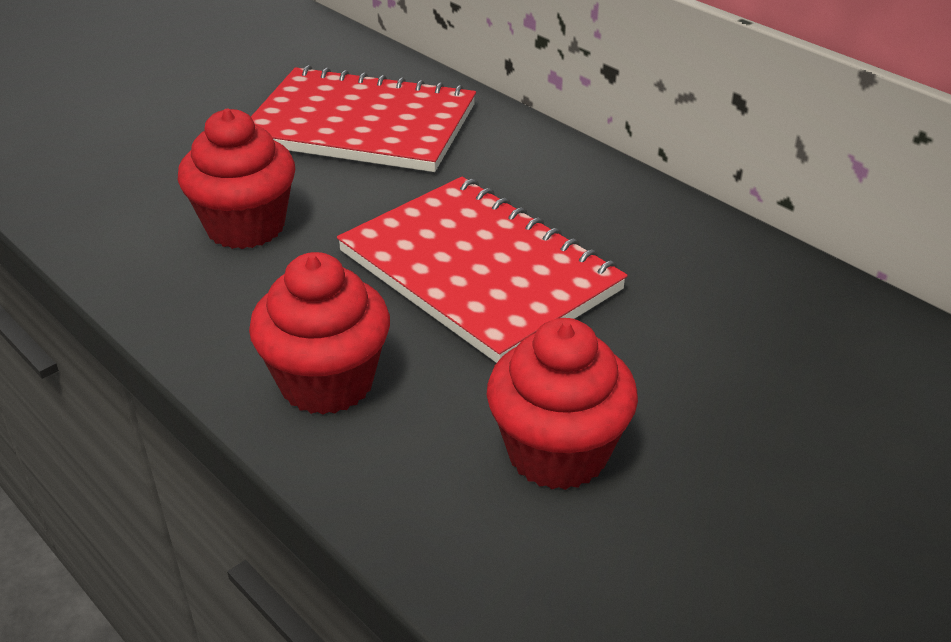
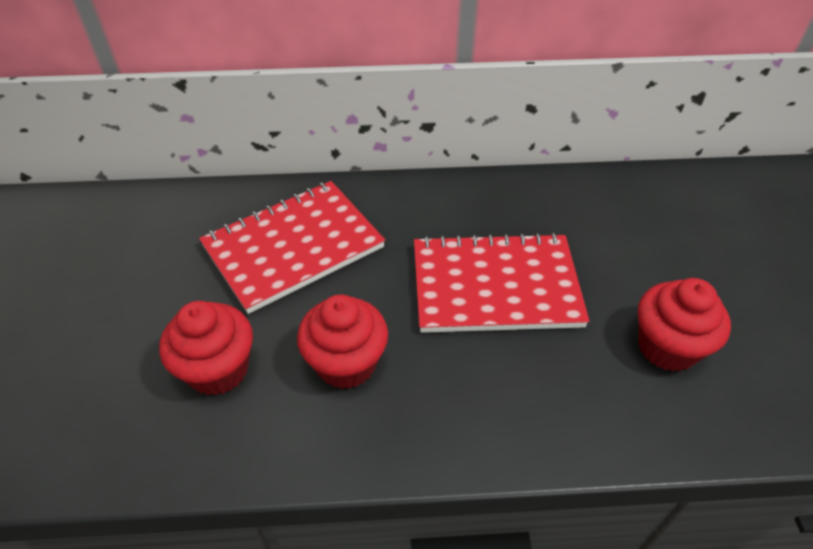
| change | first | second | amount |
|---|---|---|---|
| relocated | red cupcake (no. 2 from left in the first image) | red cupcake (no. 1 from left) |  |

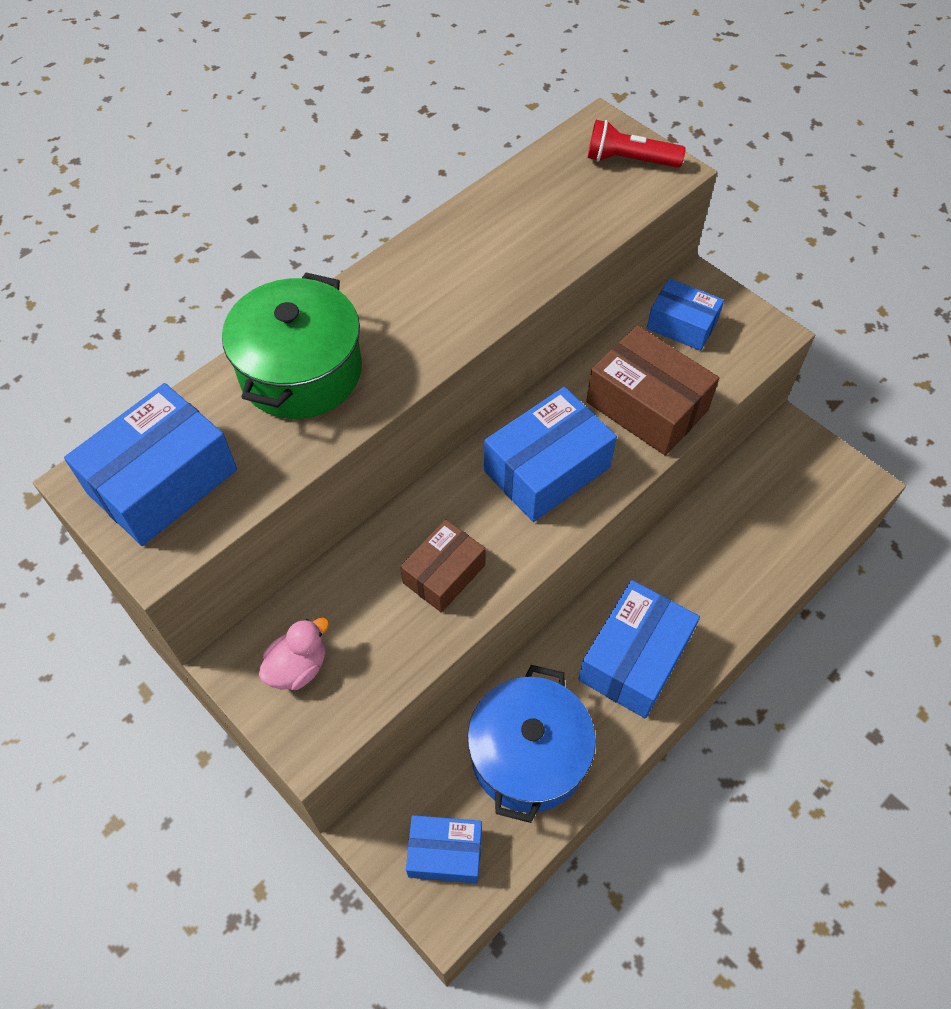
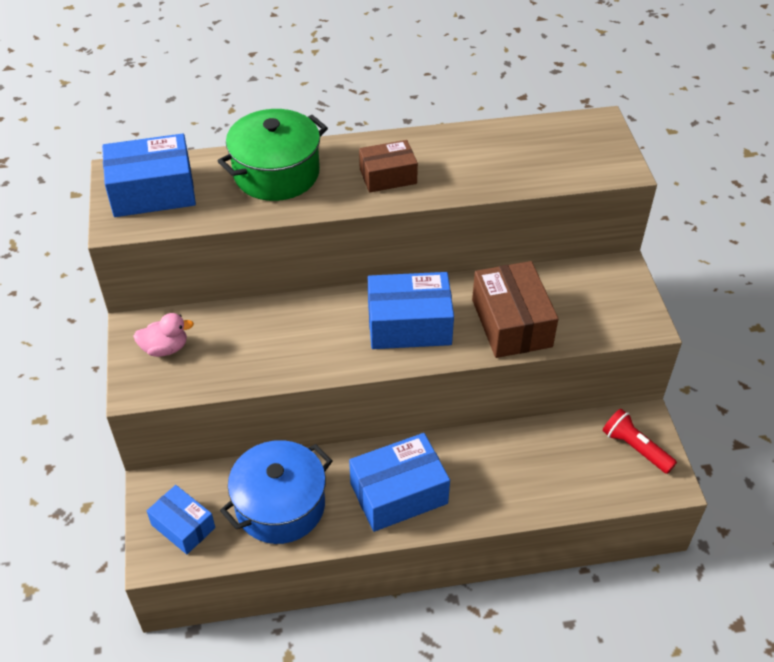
| change | first | second | amount |
|---|---|---|---|
| relocated | red flashlight |  |  |
| missing | blue box (no. 5 from left) |  |  |
| relocated | brown box (no. 1 from left) |  |  |

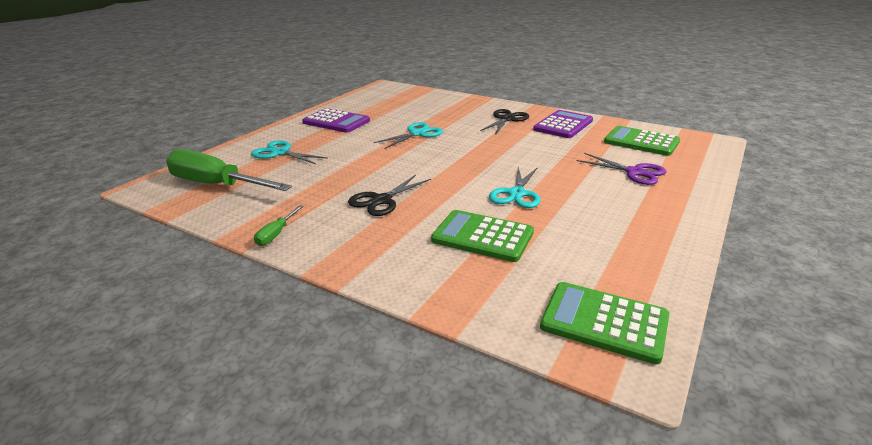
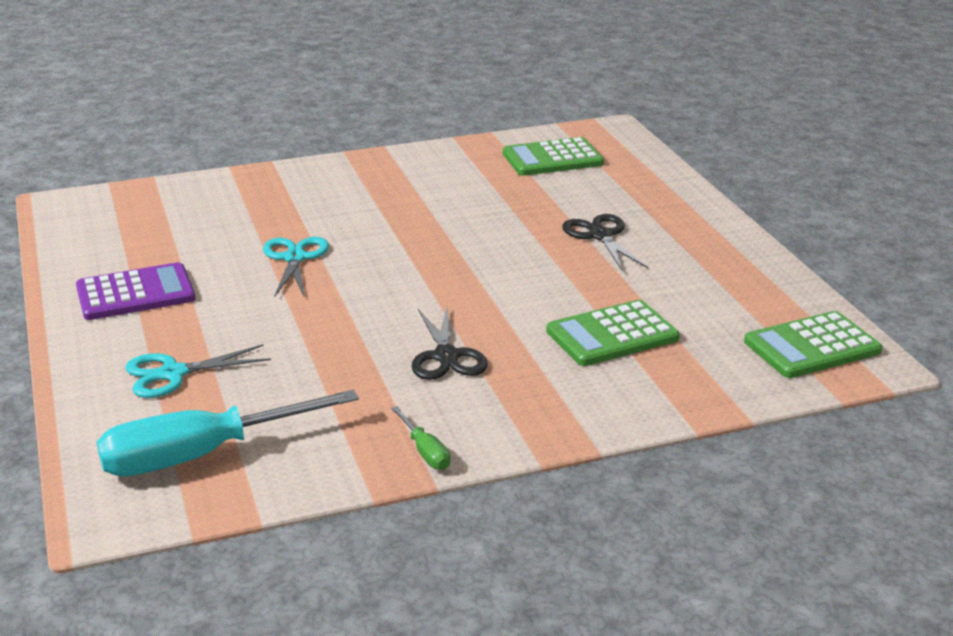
| change | first | second | amount |
|---|---|---|---|
| relocated | black scissors (no. 2 from left) |  |  |
| missing | purple calculator (no. 2 from left) |  |  |
| colour | green screwdriver (no. 1 from left) | turquoise screwdriver |  |
| missing | purple scissors |  |  |
| missing | turquoise scissors (no. 3 from left) |  |  |

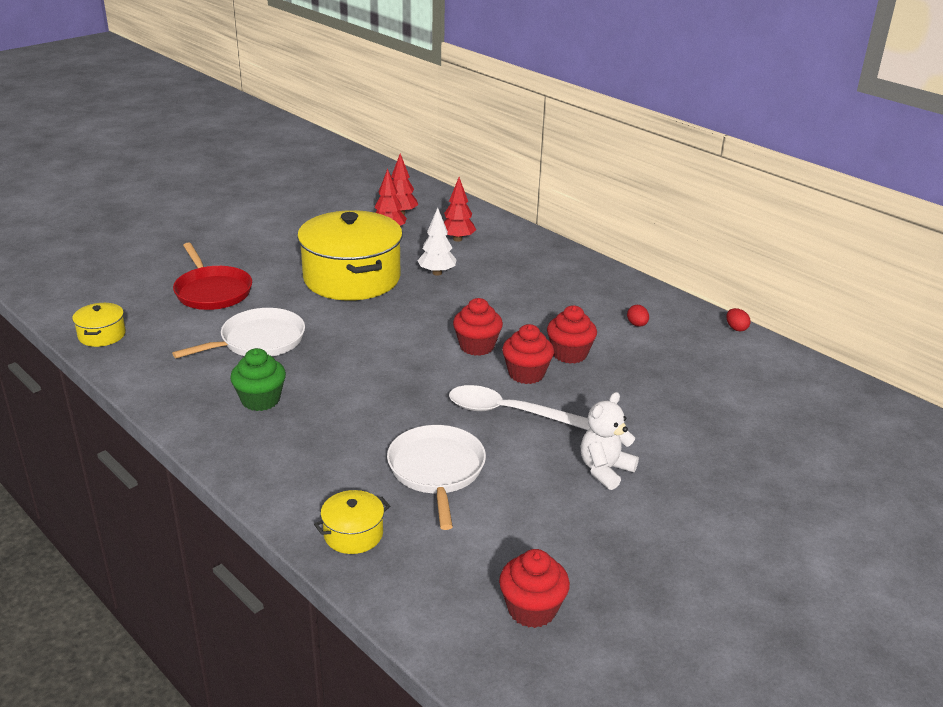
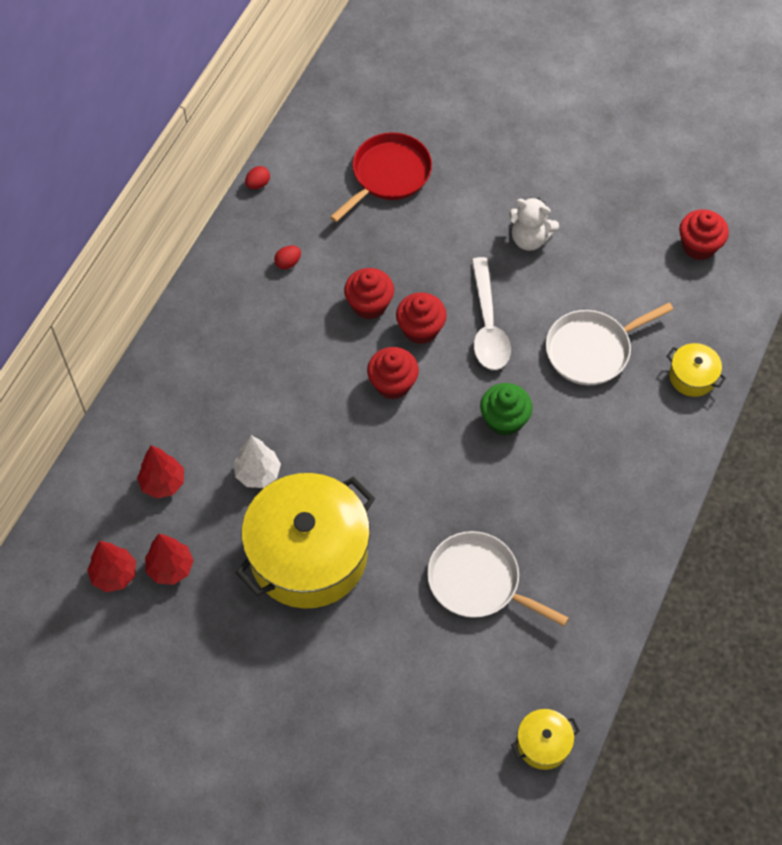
| change | first | second | amount |
|---|---|---|---|
| relocated | red pan |  |  |
| relocated | green cupcake |  |  |

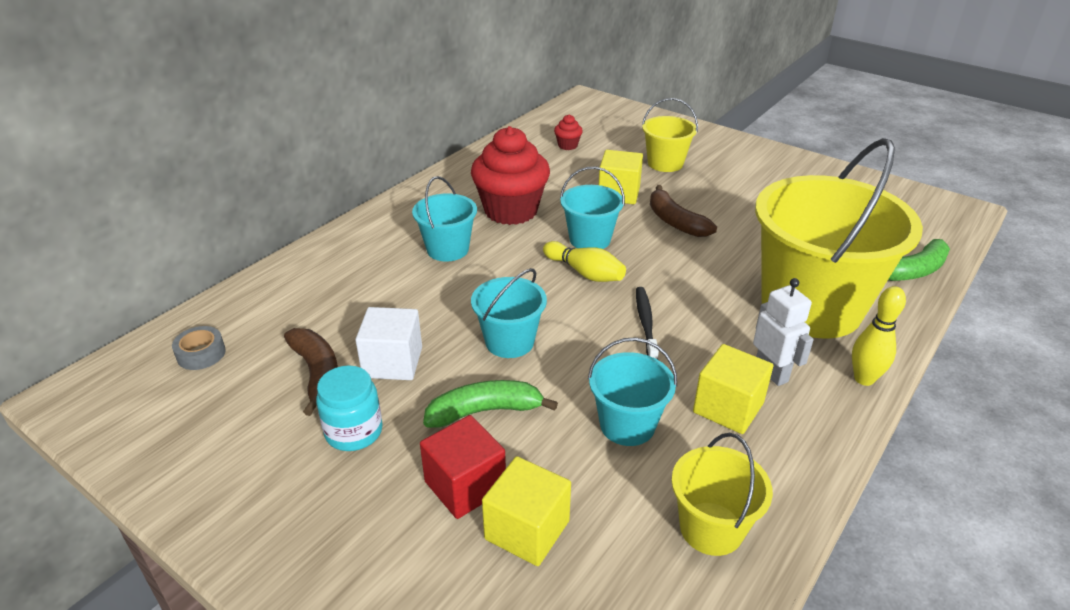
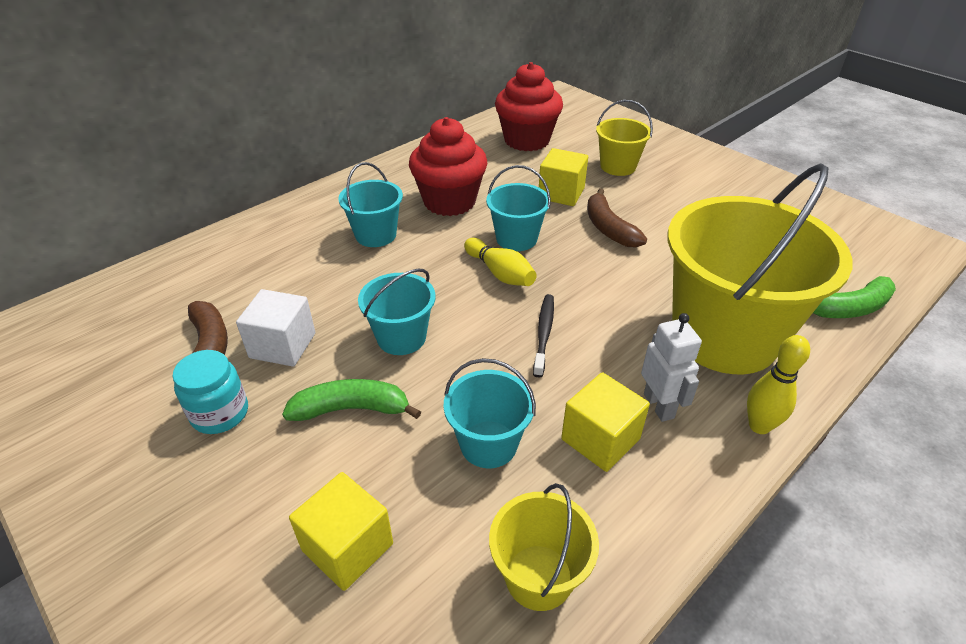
| change | first | second | amount |
|---|---|---|---|
| size | red cupcake (no. 2 from left) |  | x2.38 |
| missing | grey tape |  |  |
| missing | red cube |  |  |

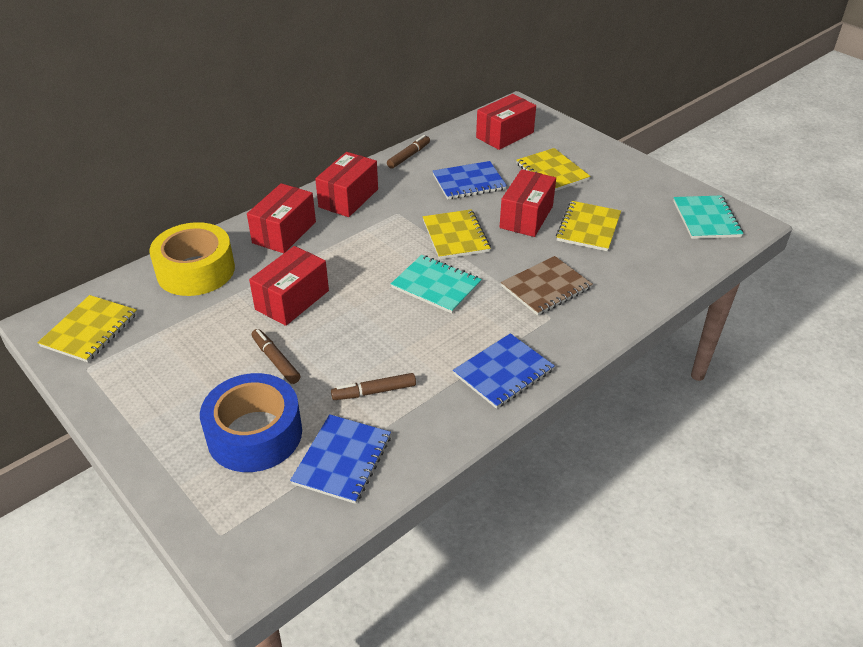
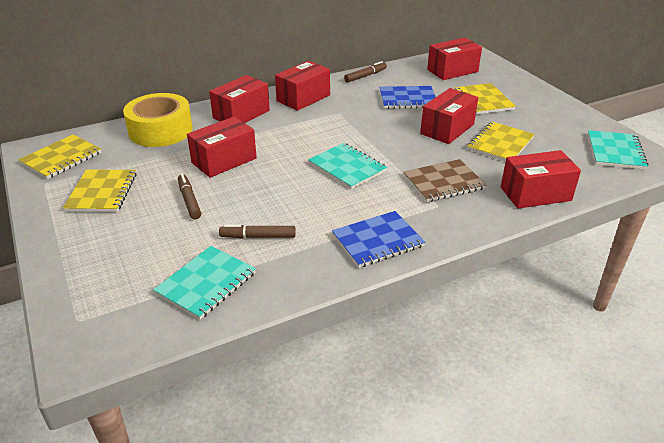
| change | first | second | amount |
|---|---|---|---|
| relocated | yellow notebook (no. 2 from left) |  |  |
| missing | blue tape |  |  |
| colour | blue notebook (no. 1 from left) | turquoise notebook (no. 1 from left) |  |
| appeared |  | red box (no. 6 from left) |  |

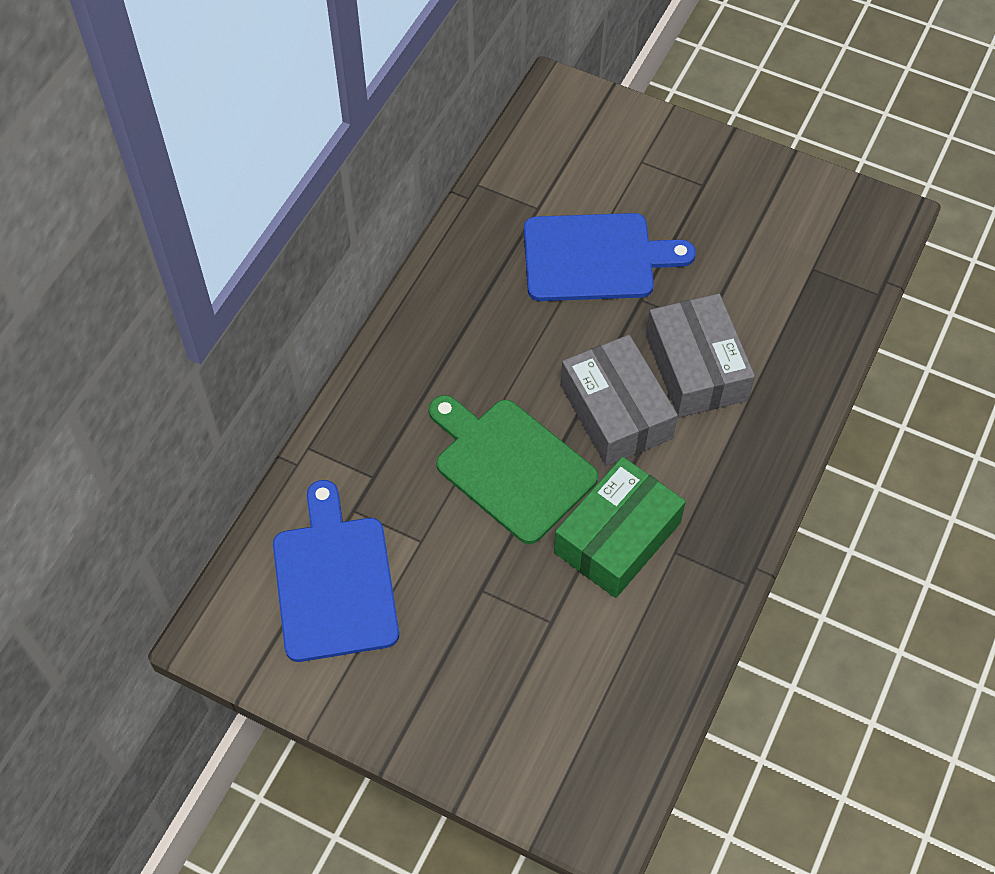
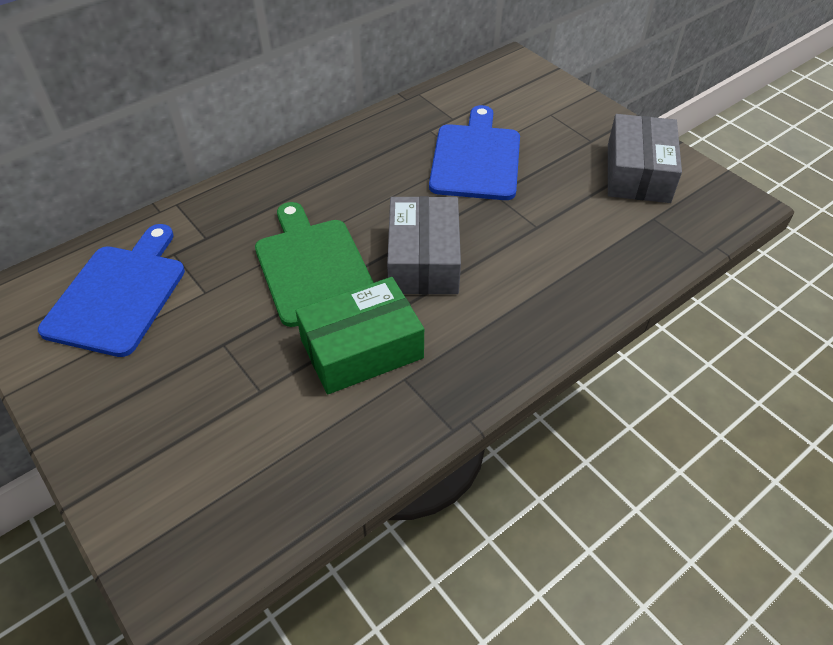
| change | first | second | amount |
|---|---|---|---|
| spun | blue cutting board (no. 2 from left) |  | 105 degrees counterclockwise |
| relocated | grey box (no. 2 from left) |  |  |

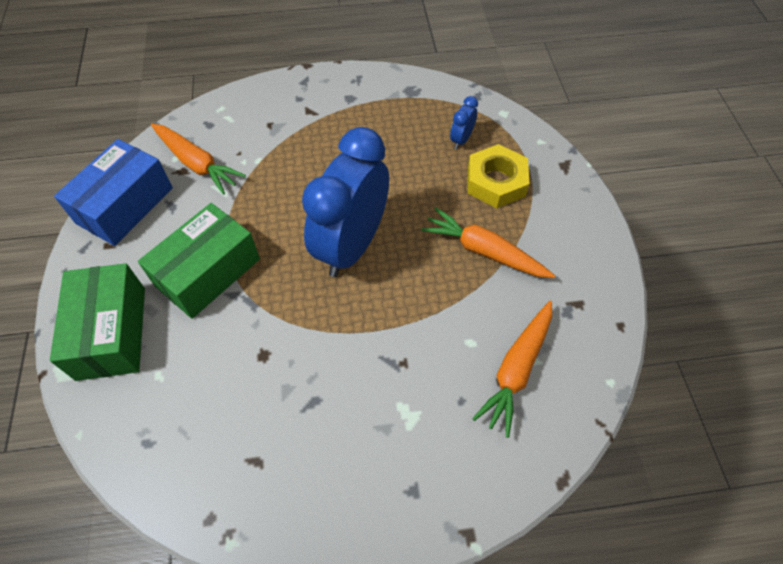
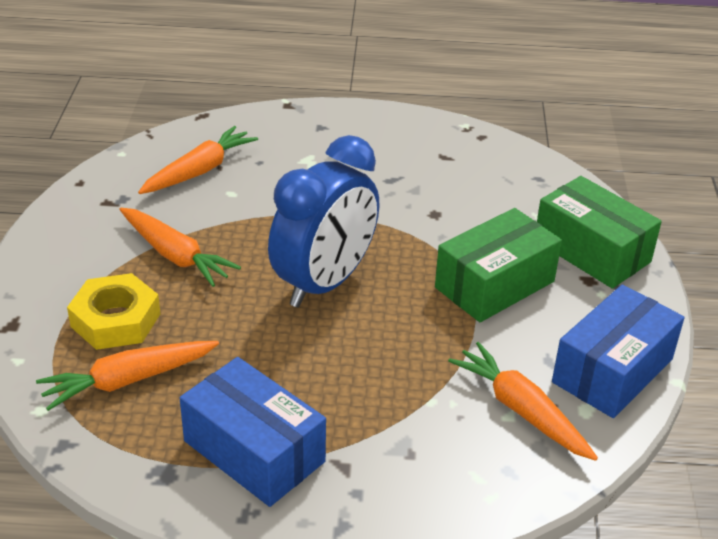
| change | first | second | amount |
|---|---|---|---|
| exchanged | blue clock (no. 2 from left) | orange carrot (no. 1 from left) |  |
| spun | green box (no. 1 from left in the first image) | green box (no. 2 from left) | 45 degrees counterclockwise |
| appeared |  | blue box (no. 1 from left) |  |

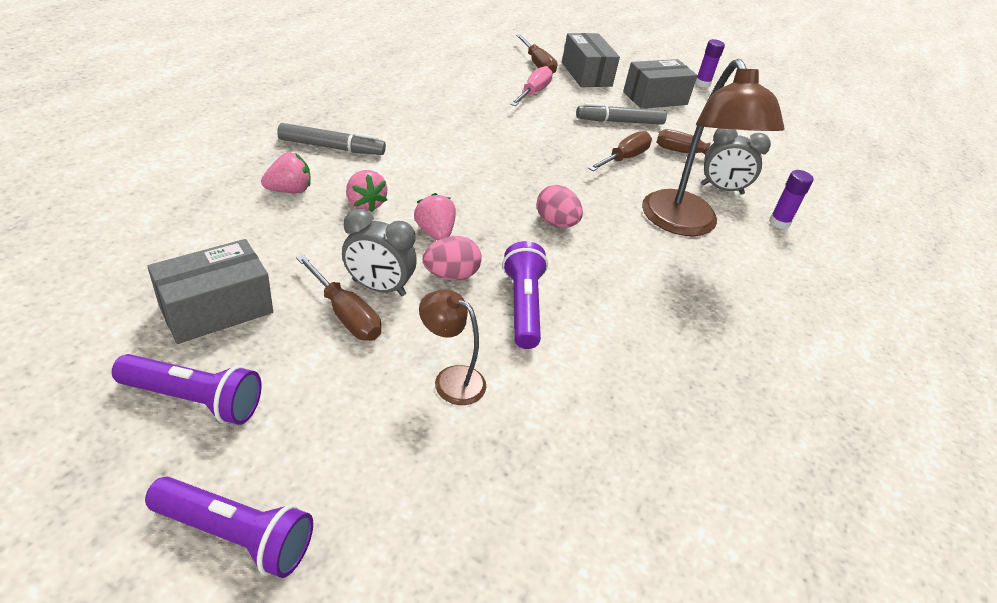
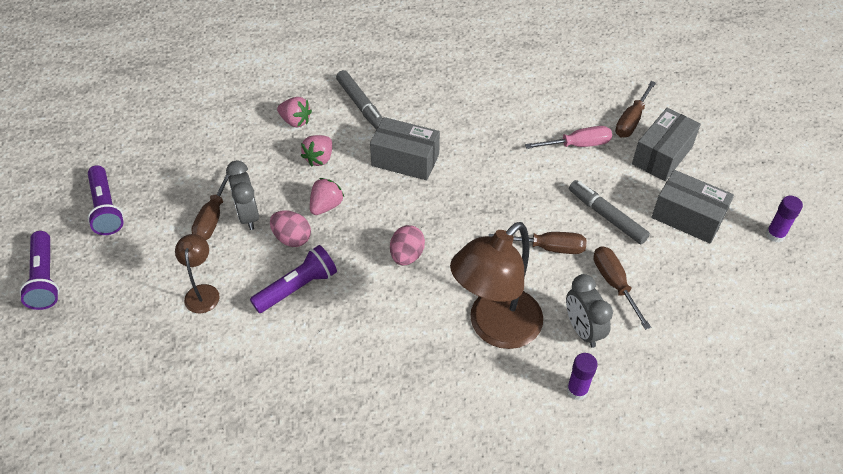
| change | first | second | amount |
|---|---|---|---|
| relocated | grey box (no. 1 from left) |  |  |

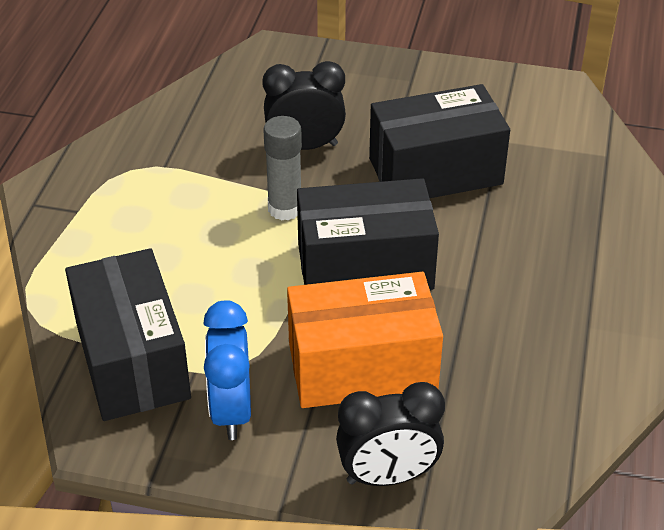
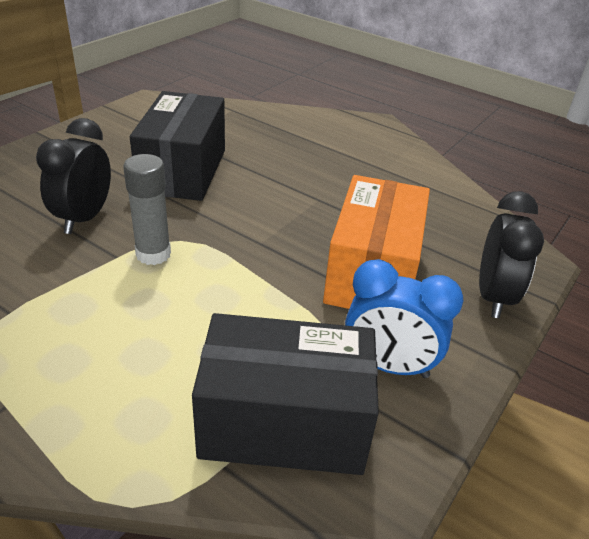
| change | first | second | amount |
|---|---|---|---|
| missing | black box (no. 2 from left) |  |  |

